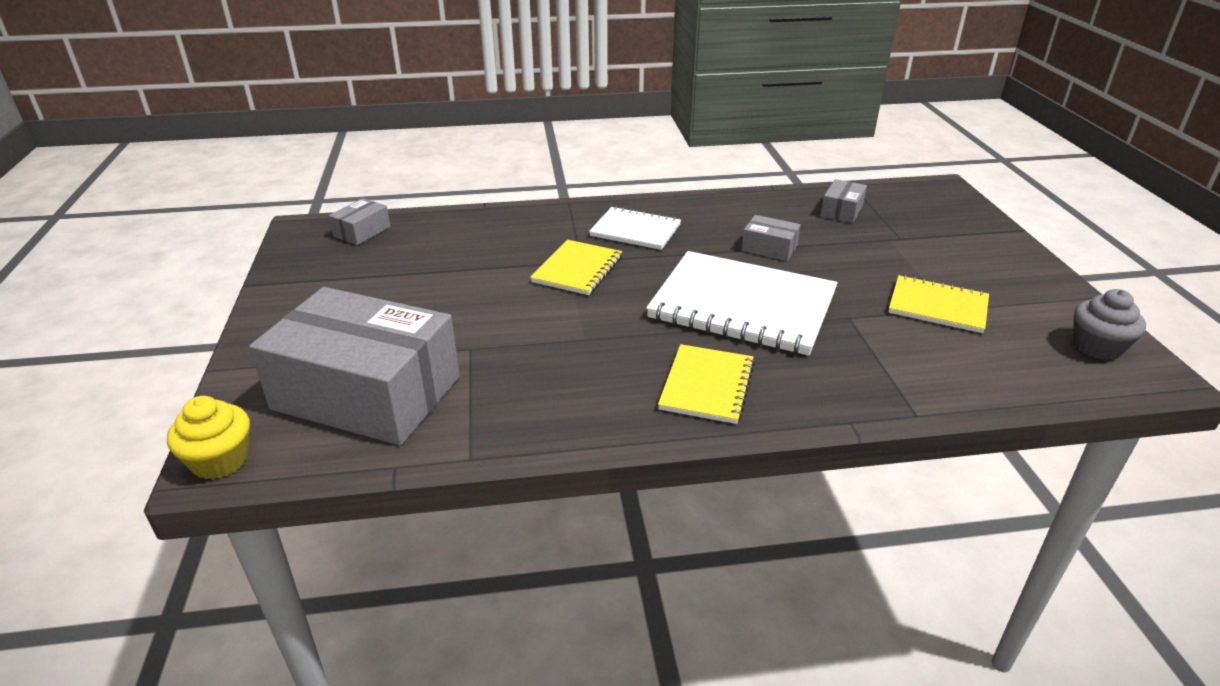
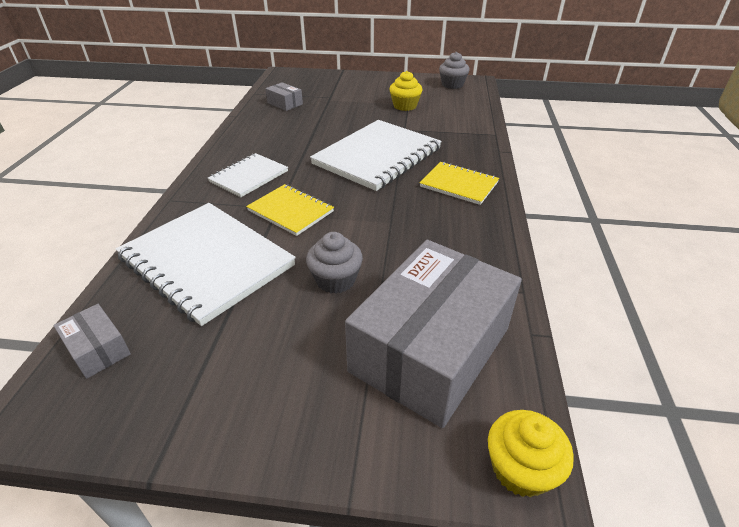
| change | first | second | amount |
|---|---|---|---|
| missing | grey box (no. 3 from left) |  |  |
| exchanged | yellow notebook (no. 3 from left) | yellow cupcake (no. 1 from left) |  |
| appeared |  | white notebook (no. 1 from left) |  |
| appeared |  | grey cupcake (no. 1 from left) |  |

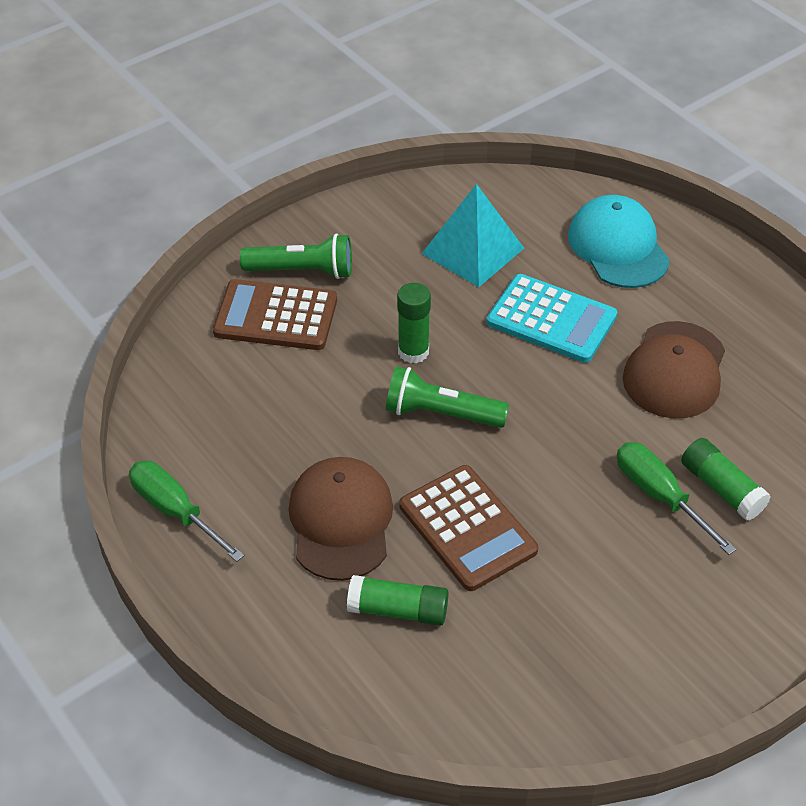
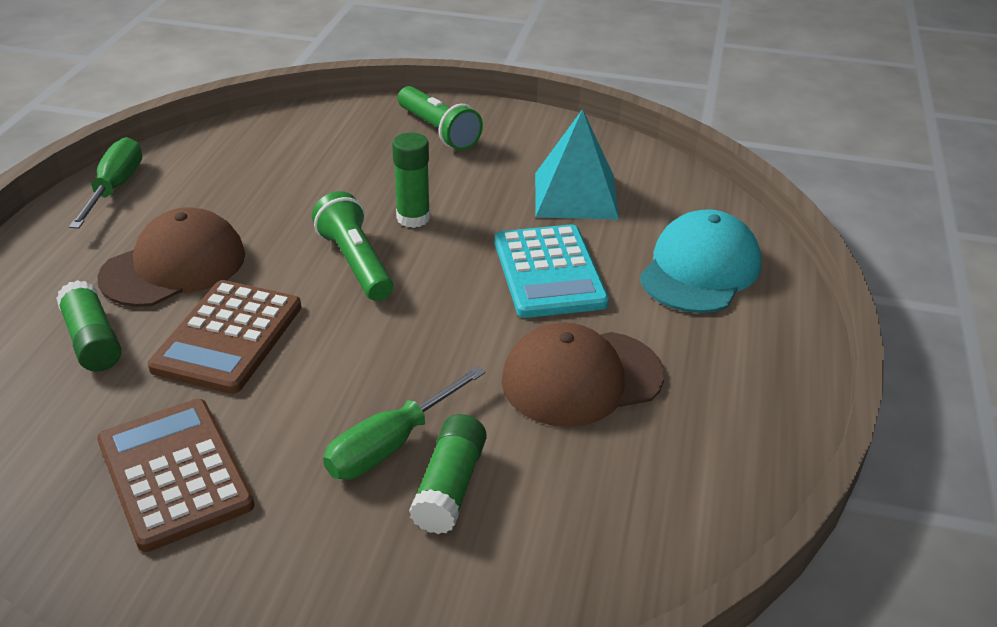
| change | first | second | amount |
|---|---|---|---|
| relocated | brown calculator (no. 1 from left) |  |  |
| spun | green screwdriver (no. 2 from left) |  | 150 degrees counterclockwise |

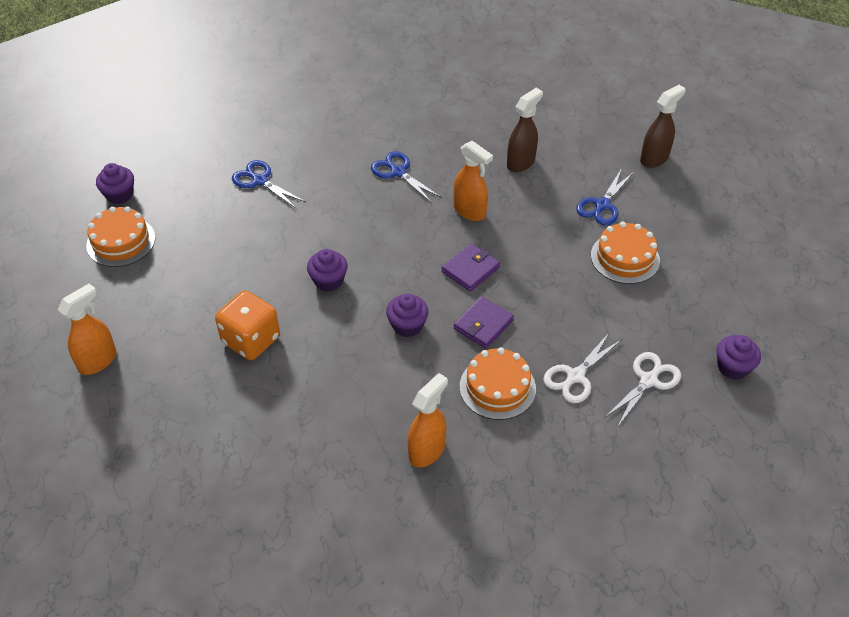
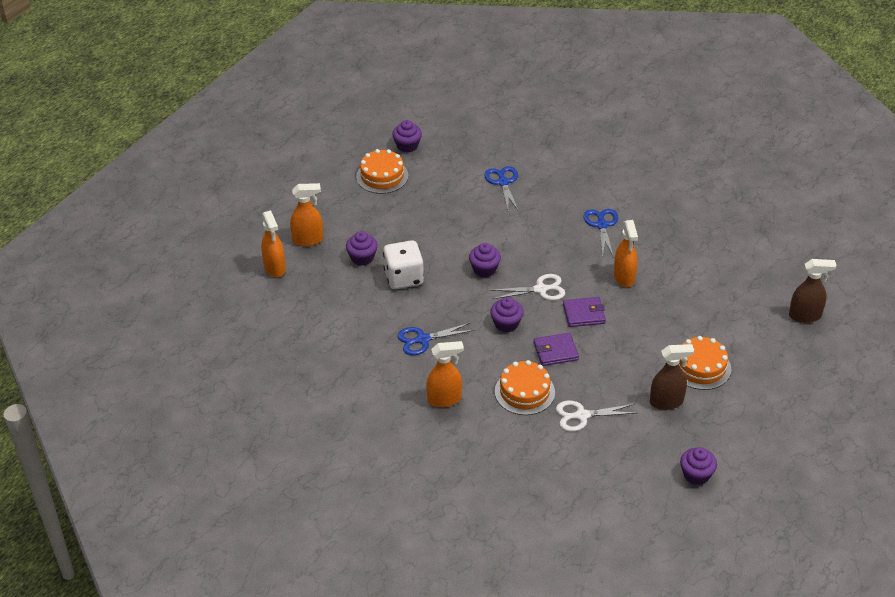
| change | first | second | amount |
|---|---|---|---|
| relocated | brown spray bottle (no. 1 from left) |  |  |
| relocated | blue scissors (no. 3 from left in the first image) | blue scissors (no. 1 from left) |  |
| colour | orange dice | white dice |  |
| relocated | white scissors (no. 2 from left in the first image) | white scissors (no. 1 from left) |  |
| appeared |  | orange spray bottle (no. 1 from left) |  |
| appeared |  | purple cupcake (no. 1 from left) |  |

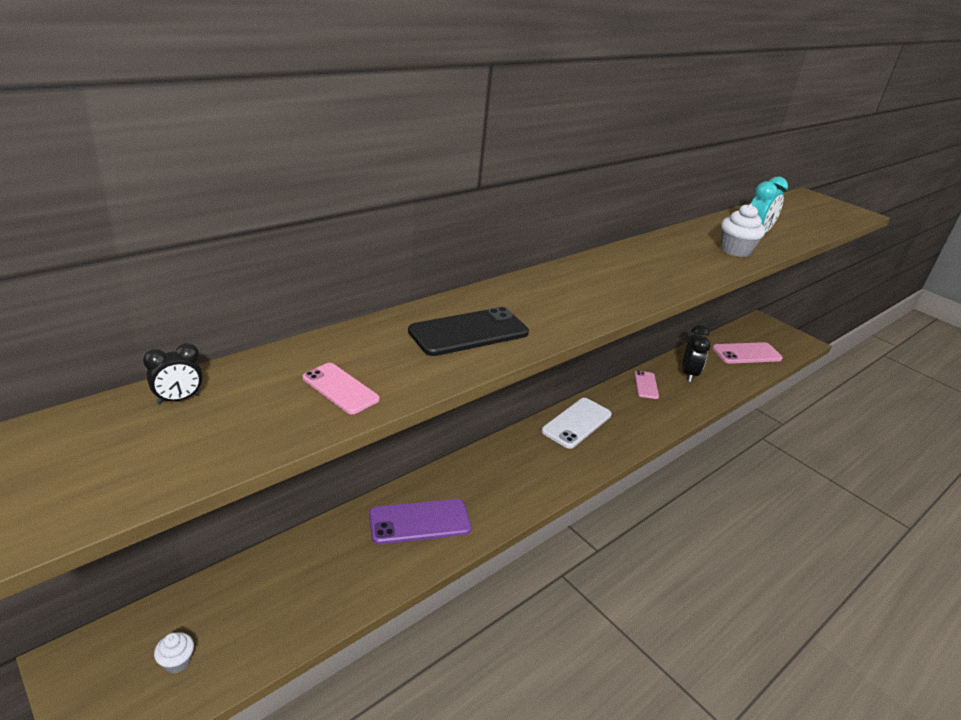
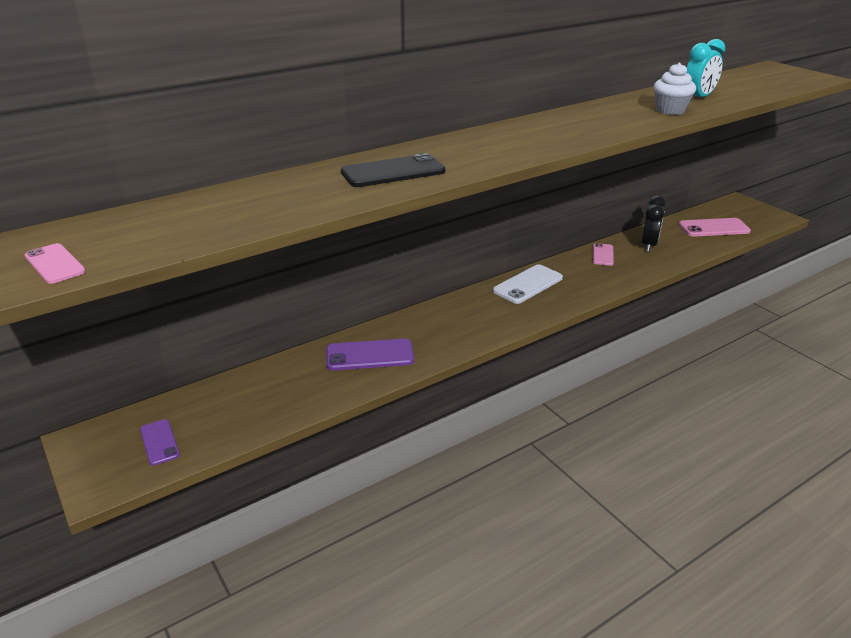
| change | first | second | amount |
|---|---|---|---|
| missing | black clock (no. 1 from left) |  |  |
| relocated | pink phone (no. 1 from left) |  |  |
| exchanged | white cupcake (no. 1 from left) | purple phone (no. 1 from left) |  |

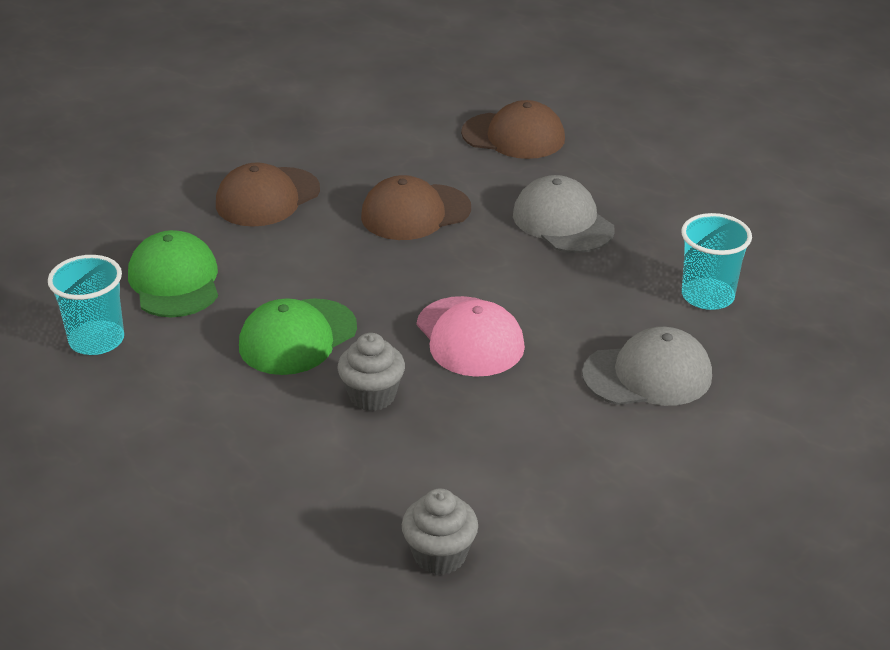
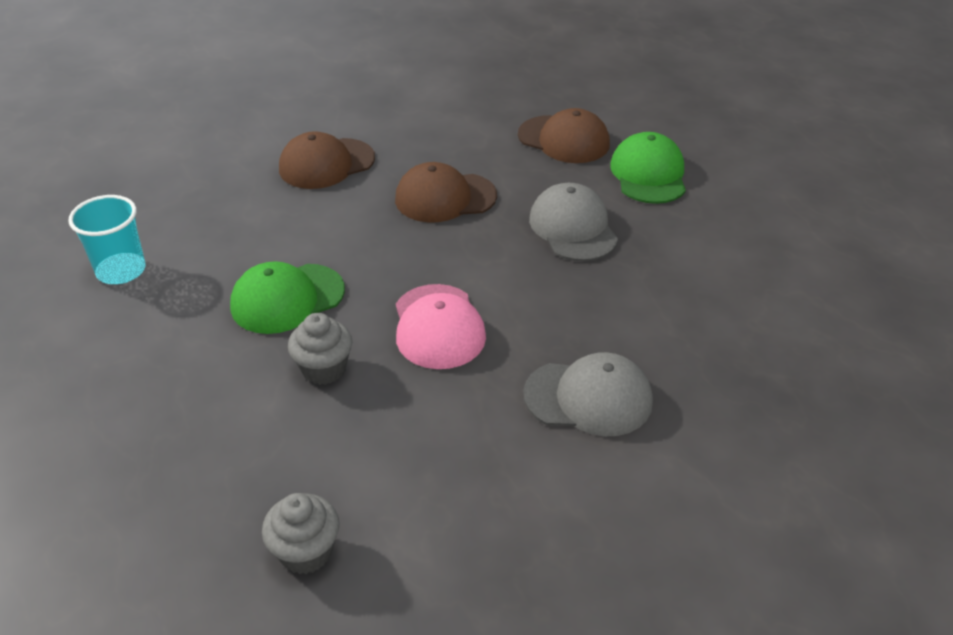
| change | first | second | amount |
|---|---|---|---|
| missing | turquoise cup (no. 2 from left) |  |  |
| relocated | green cap (no. 1 from left in the first image) | green cap (no. 2 from left) |  |

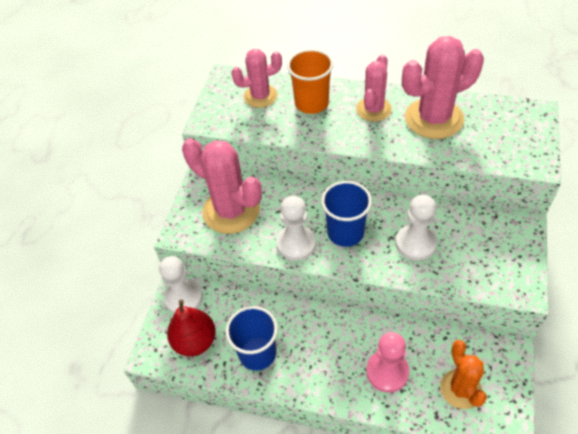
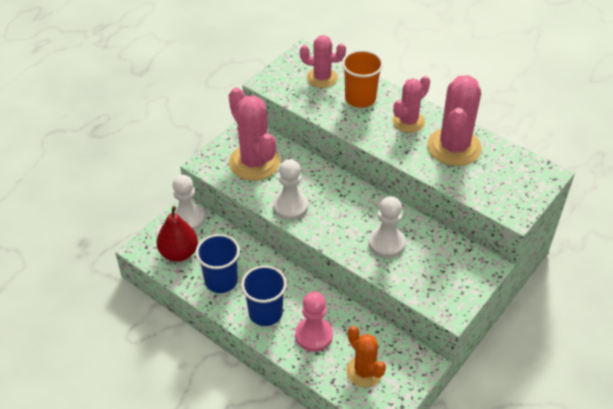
| change | first | second | amount |
|---|---|---|---|
| spun | pink cactus (no. 4 from left) |  | 75 degrees counterclockwise |
| relocated | blue cup (no. 2 from left) |  |  |
| spun | orange cactus |  | 45 degrees counterclockwise |

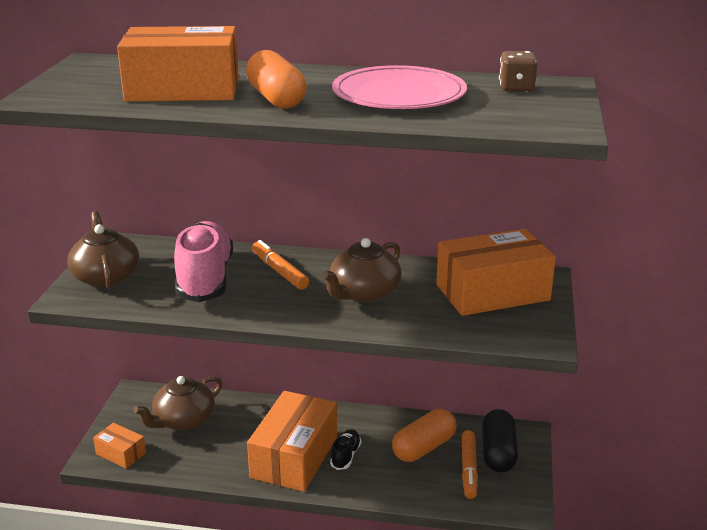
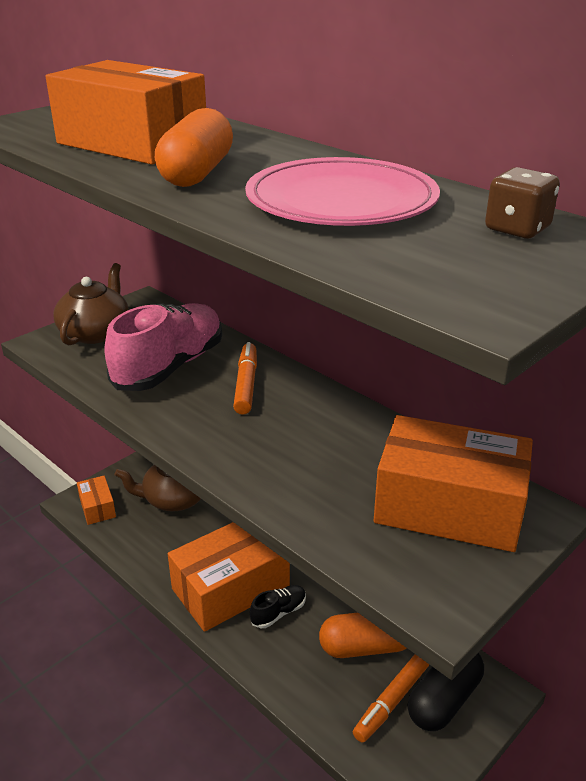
| change | first | second | amount |
|---|---|---|---|
| missing | brown teapot (no. 3 from left) |  |  |

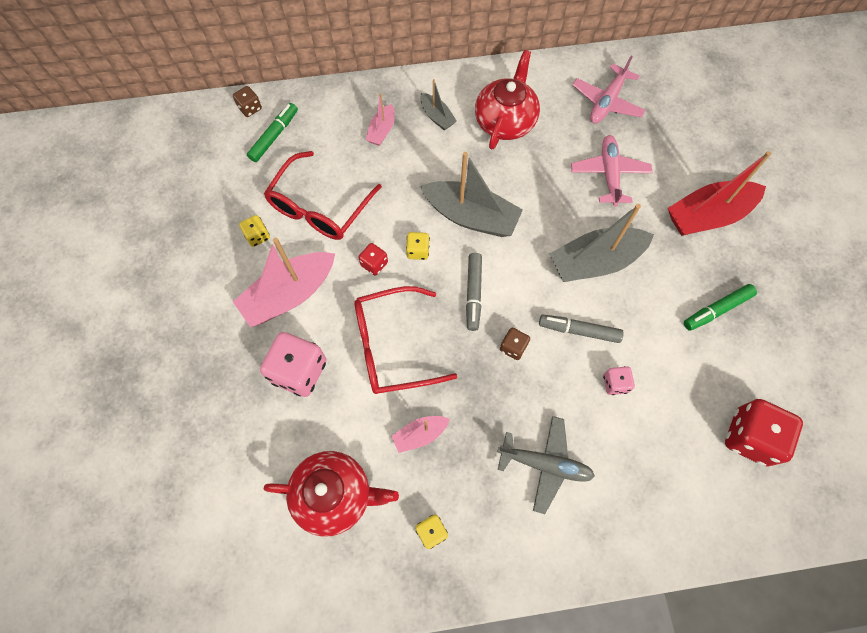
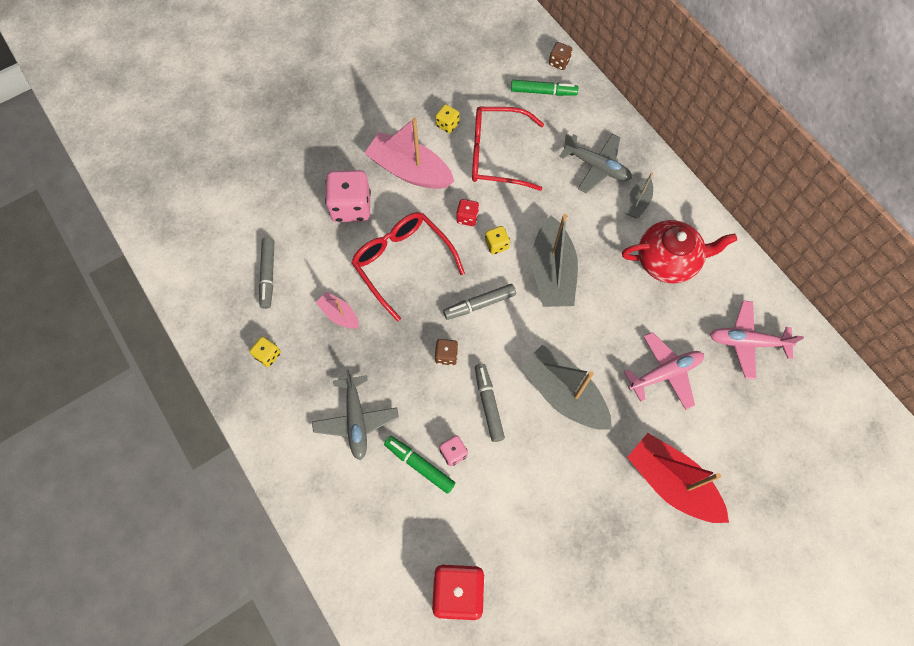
| change | first | second | amount |
|---|---|---|---|
| exchanged | pink boat (no. 2 from left) | grey plane (no. 2 from left) |  |
| relocated | green marker (no. 2 from left in the first image) | green marker (no. 1 from left) |  |
| exchanged | red teapot (no. 1 from left) | grey marker (no. 1 from left) |  |

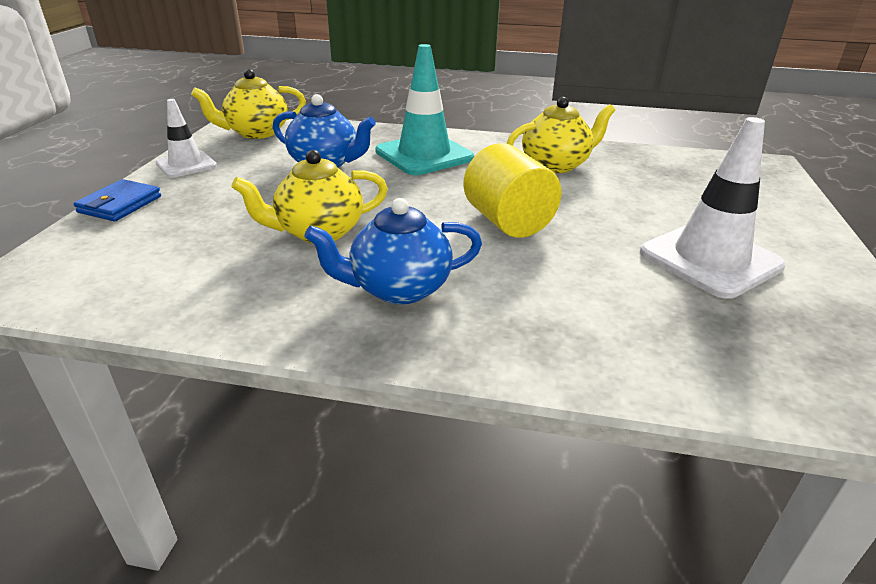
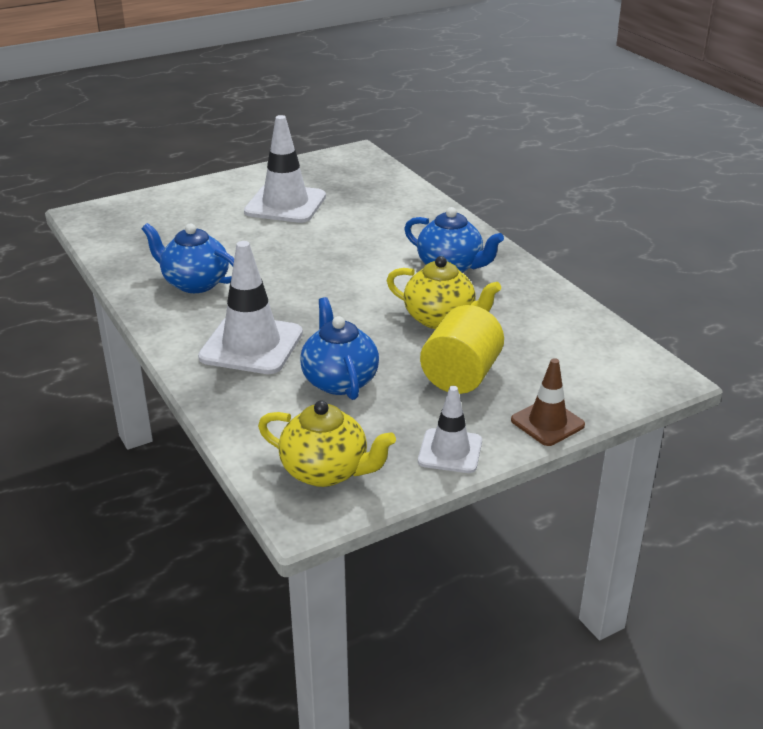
| change | first | second | amount |
|---|---|---|---|
| colour | turquoise traffic cone | white traffic cone (no. 1 from left) |  |
| colour | yellow teapot (no. 3 from left) | blue teapot (no. 1 from left) |  |
| relocated | yellow cylinder |  |  |
| exchanged | blue wallet | brown traffic cone |  |

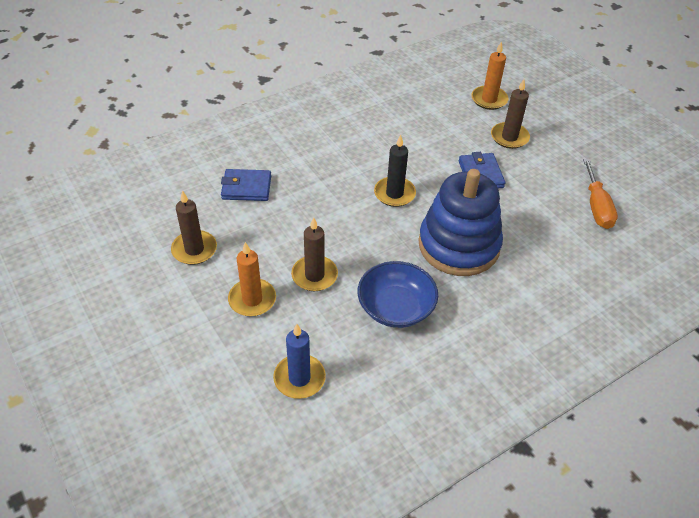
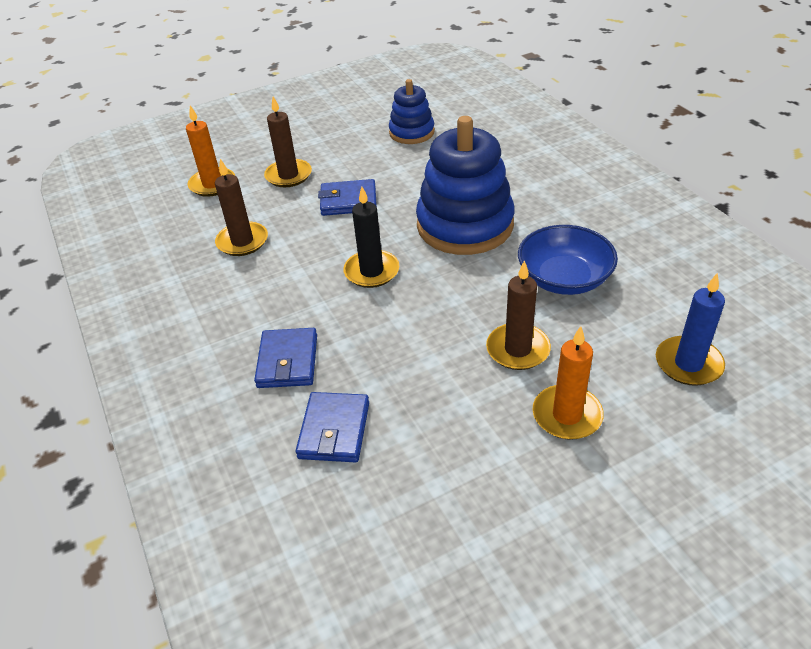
| change | first | second | amount |
|---|---|---|---|
| exchanged | orange screwdriver | blue stacking toy (no. 1 from left) |  |
| relocated | brown candle (no. 1 from left) |  |  |
| appeared |  | blue wallet (no. 1 from left) |  |

